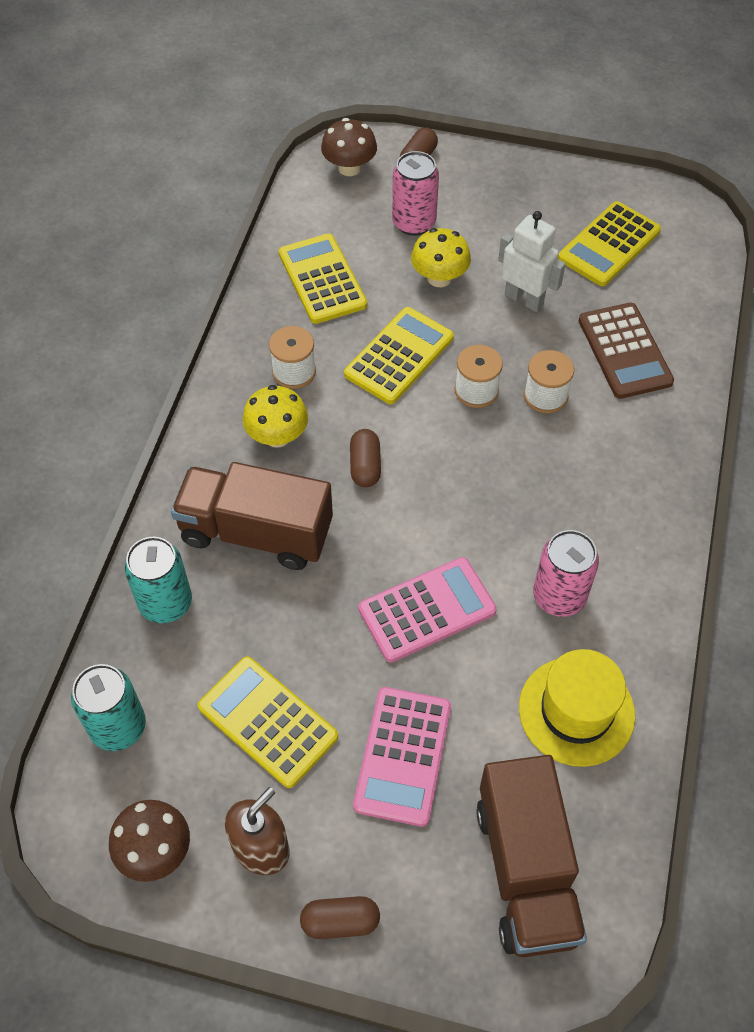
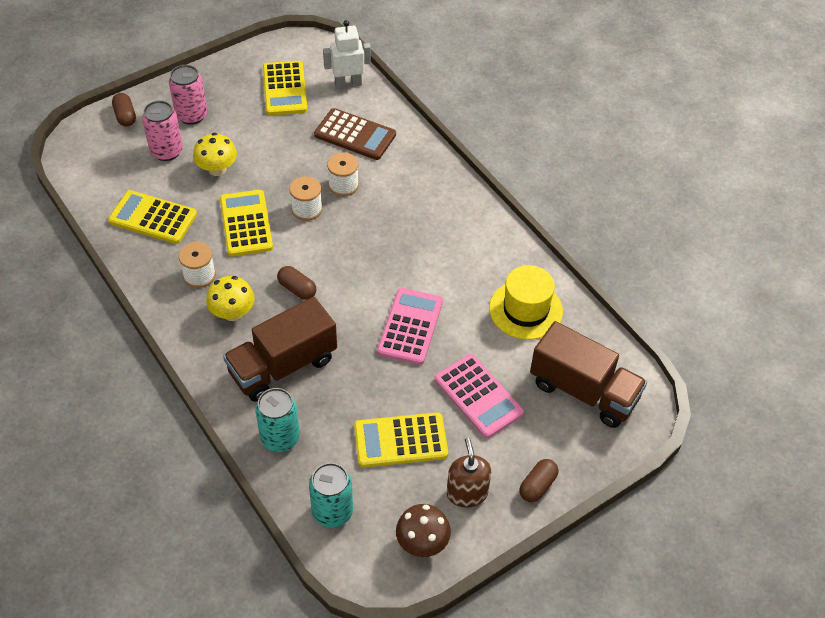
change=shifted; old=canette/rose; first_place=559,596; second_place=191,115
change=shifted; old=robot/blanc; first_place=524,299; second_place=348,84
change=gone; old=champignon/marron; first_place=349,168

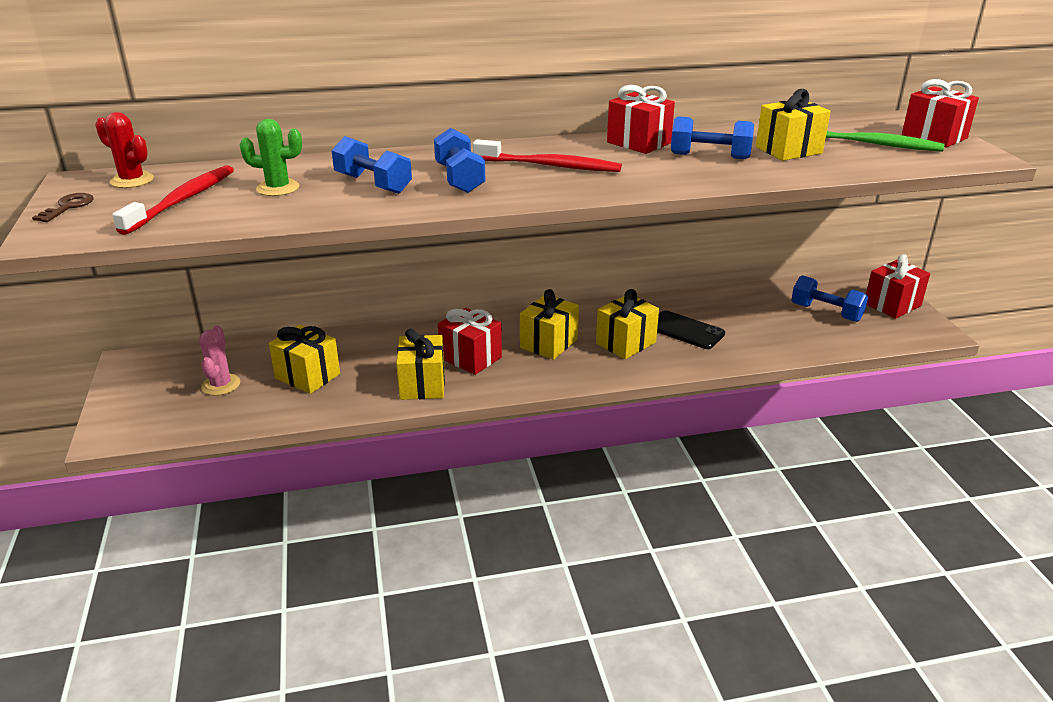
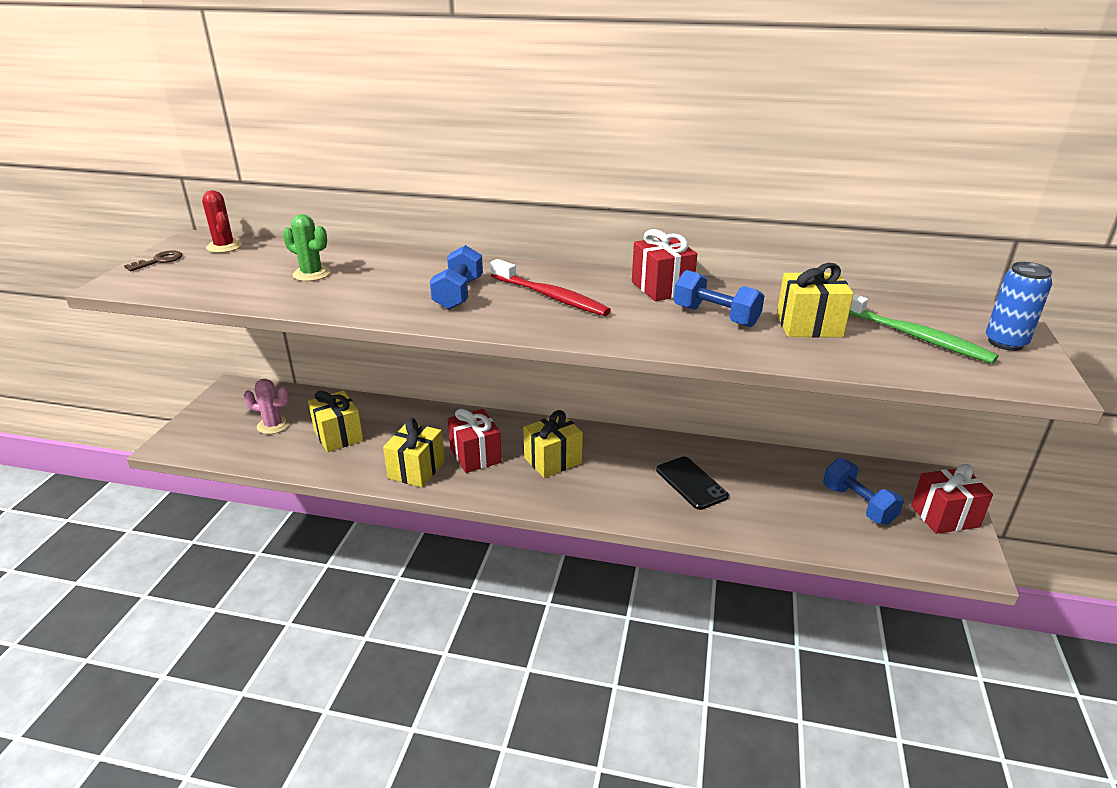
change=rotated; old=cactus/rose; first_place=221,385; second_place=273,425; degrees=75
change=swapped; old=cadeau/rouge; new=canette/bleu; first_place=934,137; second_place=1005,343
change=gone; old=brosse à dents/rouge; first_place=182,200
change=gone; old=haltère/bleu; first_place=373,184
change=gone; old=cadeau/jaune; first_place=625,343

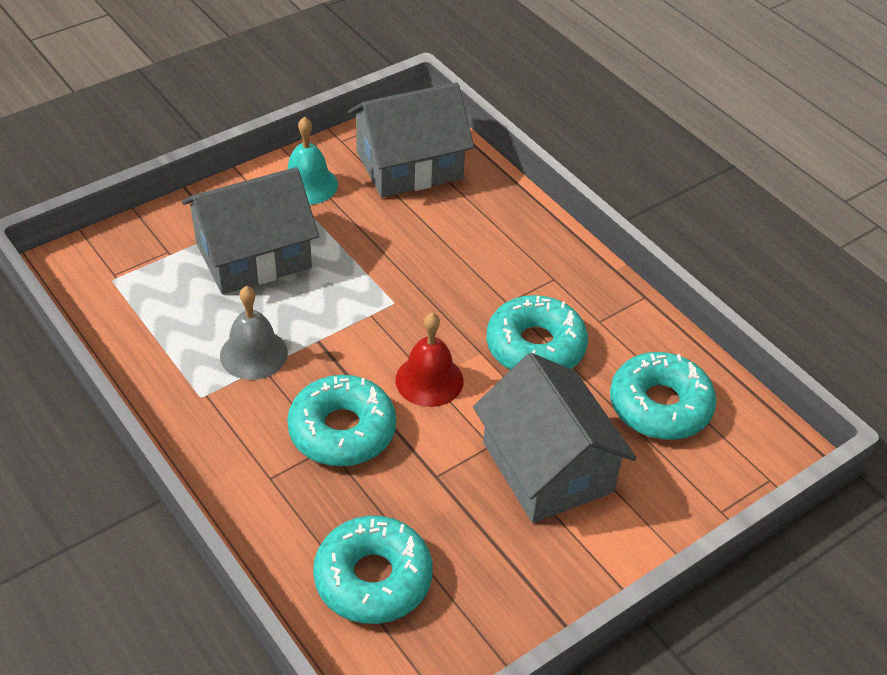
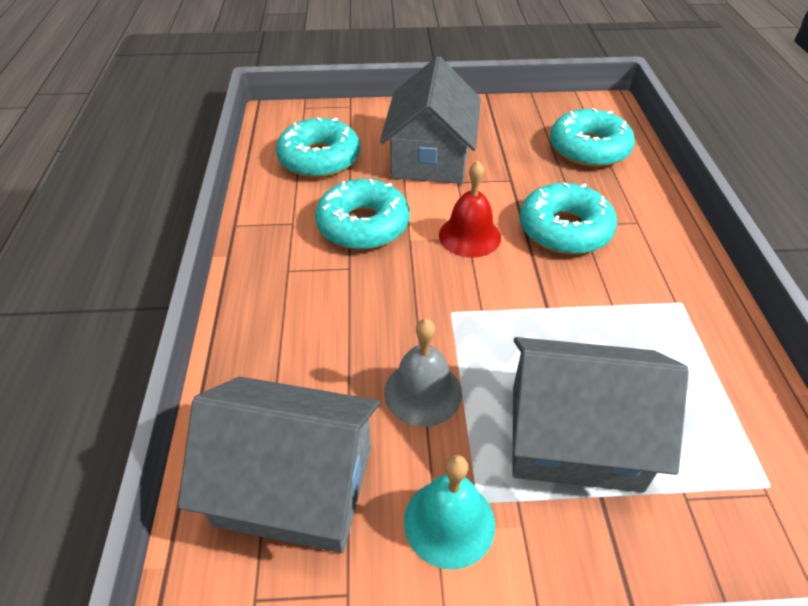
change=shifted; old=cloche/gris; first_place=254,354; second_place=423,392

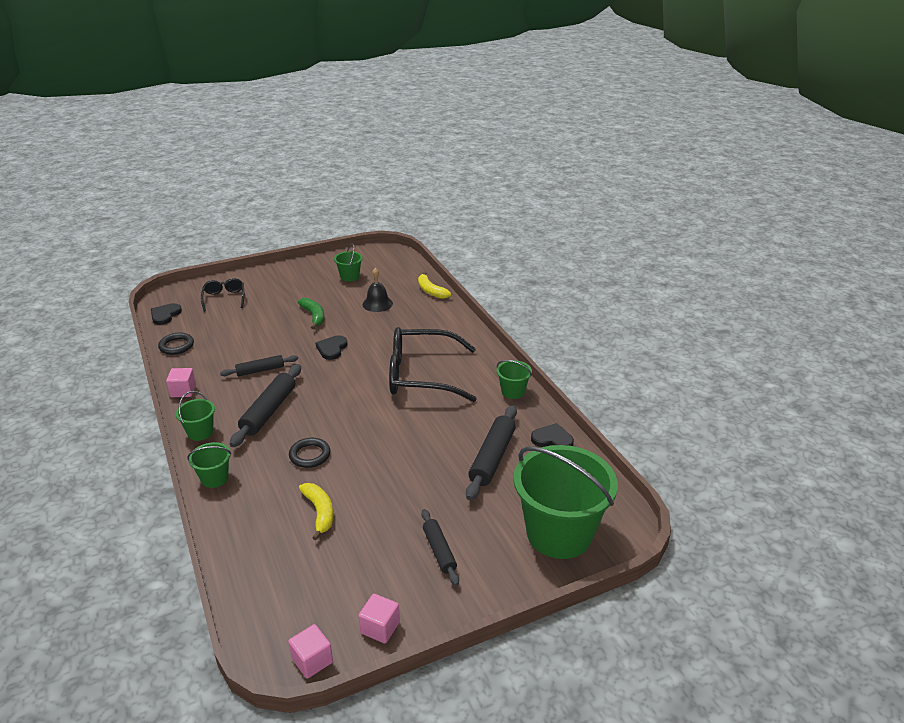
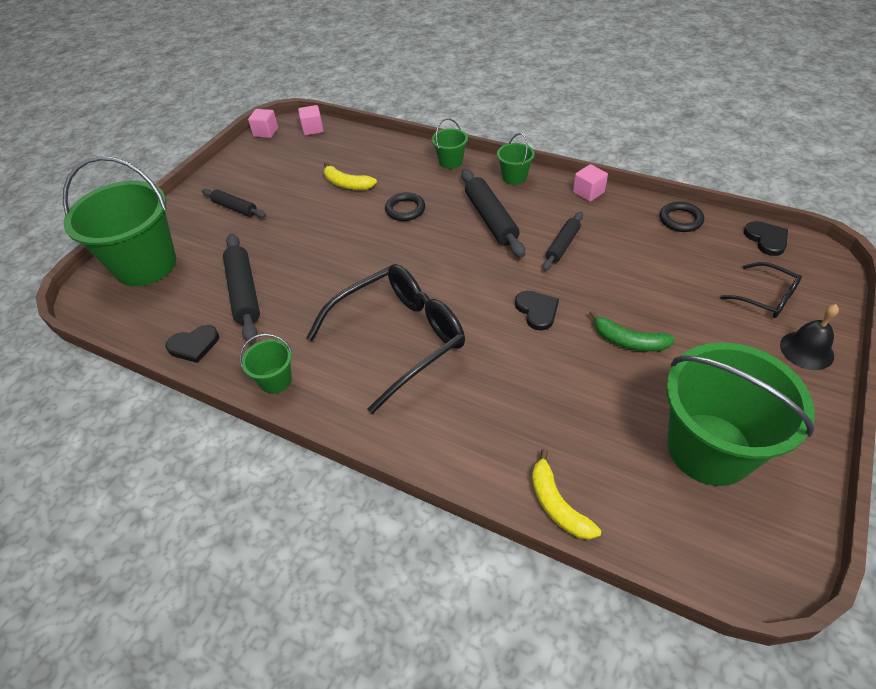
change=shifted; old=cube/rose; first_place=380,627; second_place=313,129
change=rotated; old=banane/jaune; first_place=431,291; second_place=557,504; degrees=-135
change=scaled; old=seau/vert; first_place=349,276; second_place=709,448; factor=2.26
change=shifted; old=cloche/noir; first_place=377,304; second_place=806,350

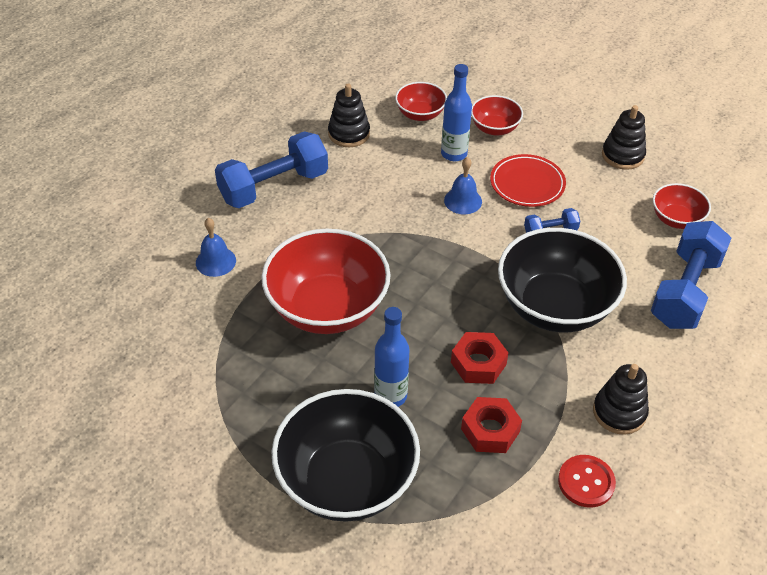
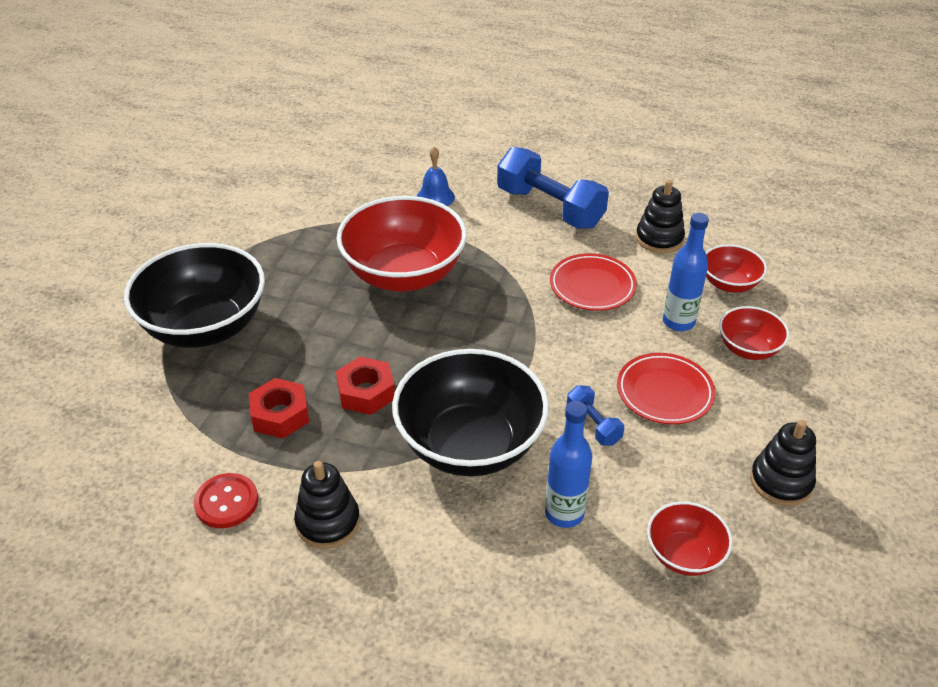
change=shifted; old=bouteille/bleu; first_place=390,396; second_place=564,513
change=new; new=assiette/rouge; second_place=592,286
change=gone; old=cloche/bleu; first_place=463,201
change=gone; old=haltère/bleu; first_place=685,291

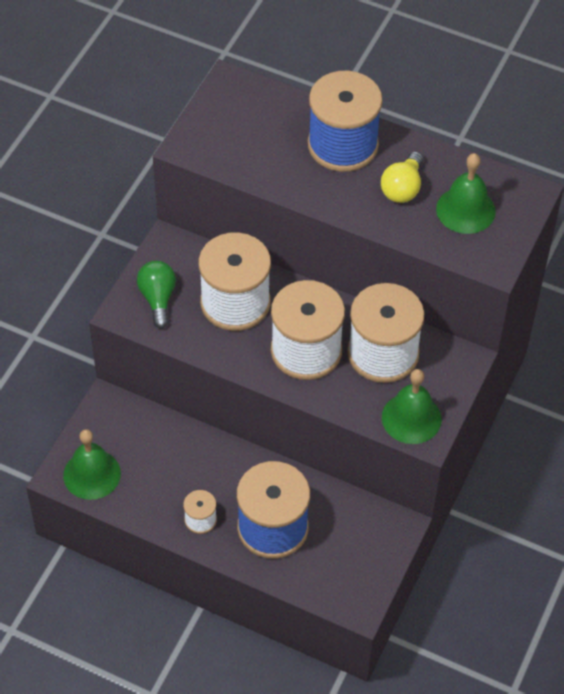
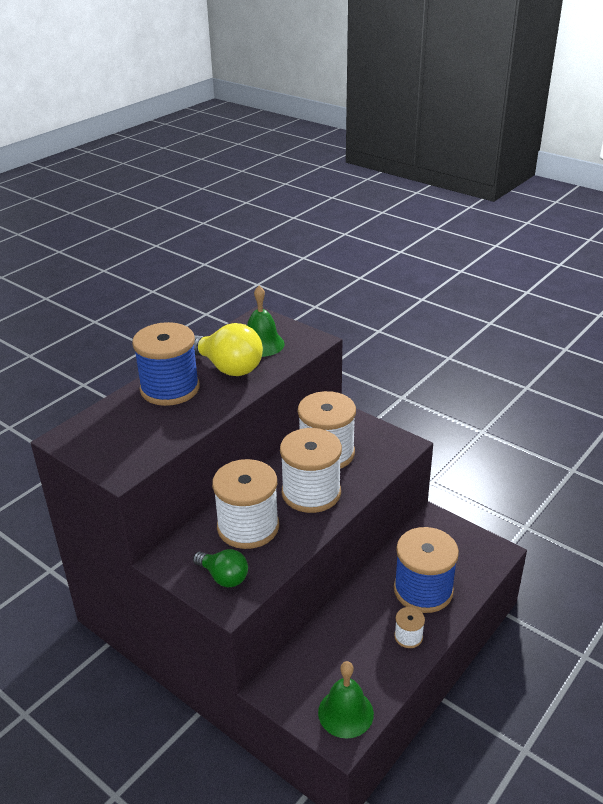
change=rotated; old=ampoule/vert; first_place=158,298; second_place=223,577; degrees=-150
change=scaled; old=ampoule/jaune; first_place=402,188; second_place=228,367; factor=1.63
change=gone; old=cloche/vert; first_place=411,418

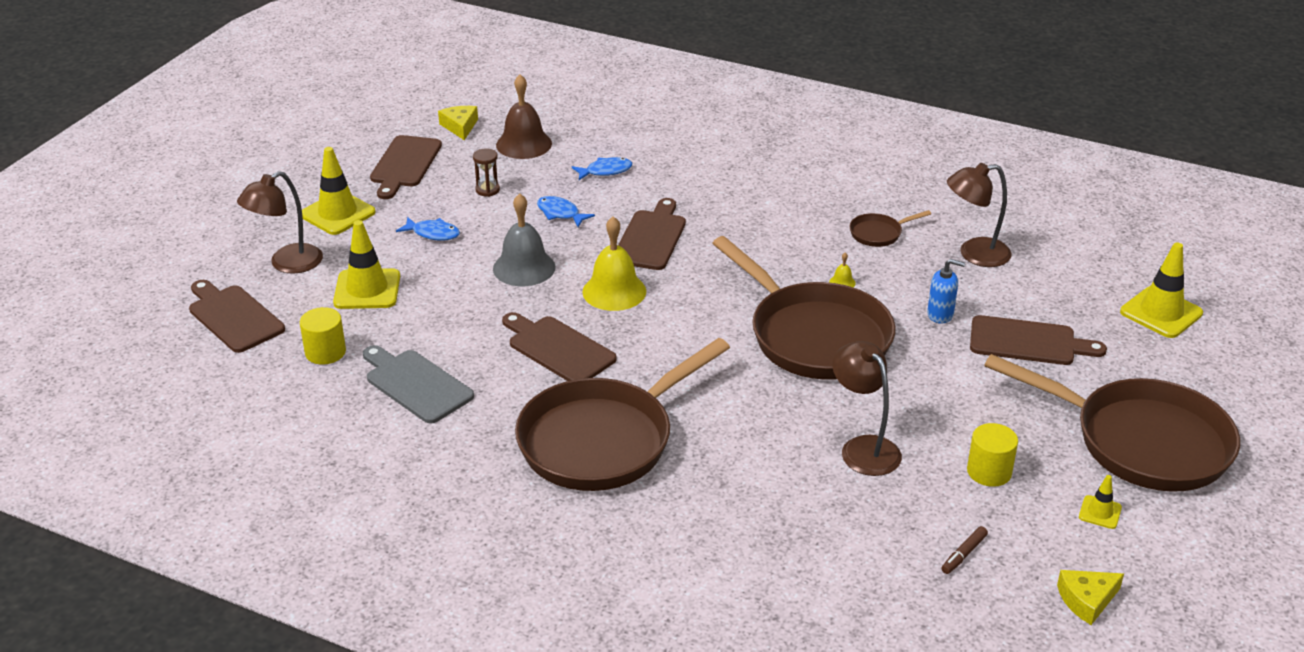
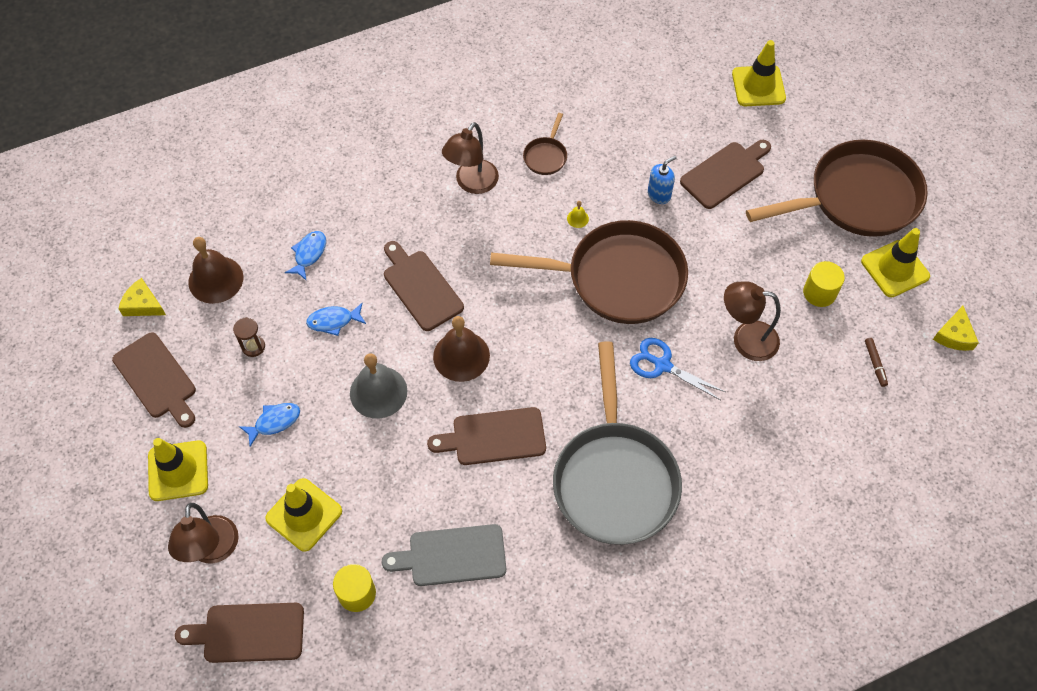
change=repainted; old=cloche/jaune; new=cloche/marron; first_place=614,291; second_place=461,356
change=shifted; old=lampe/marron; first_place=974,254; second_place=472,184
change=repainted; old=poêle/marron; new=poêle/gris; first_place=603,440; second_place=614,479
change=new; new=ciseaux/bleu; second_place=662,365
change=scaled; old=cône de chantier/jaune; first_place=1100,512; second_place=895,269; factor=1.97

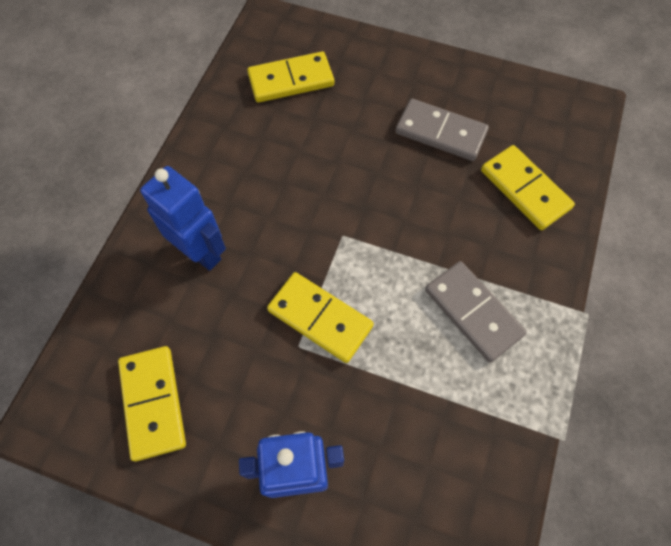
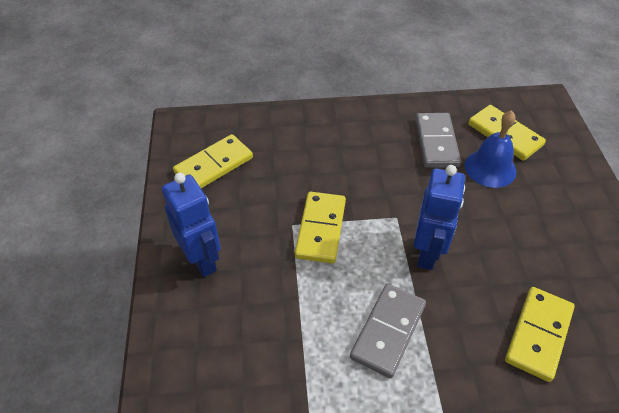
change=shifted; old=robot/bleu; first_place=201,252; second_place=427,253
change=shifted; old=domino/gris; first_place=440,132; second_place=436,142
change=new; new=cloche/bleu; second_place=490,168

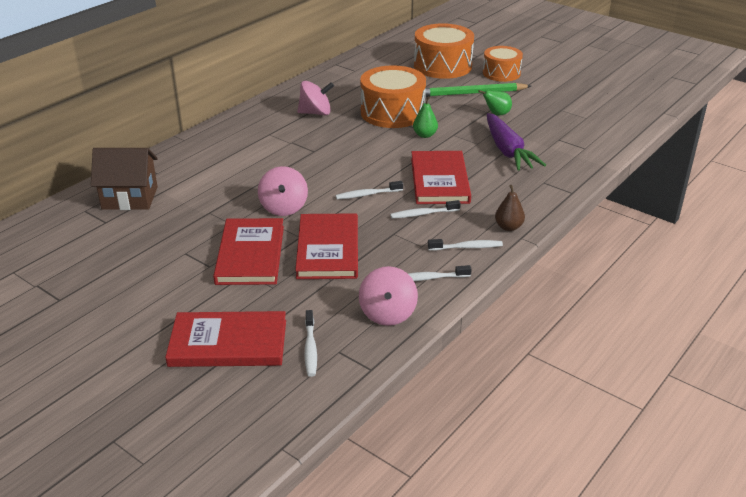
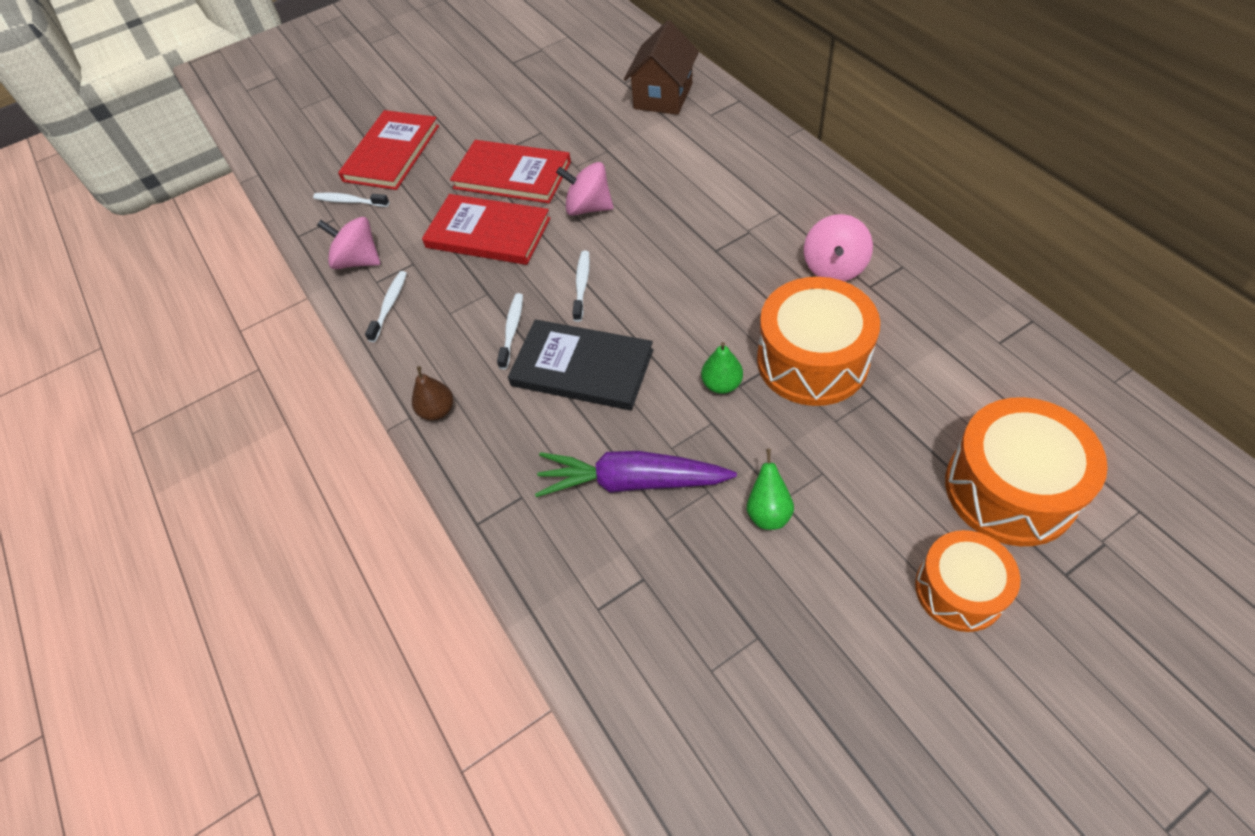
change=repainted; old=livre/rouge; new=livre/noir; first_place=439,180; second_place=582,368
change=gone; old=crayon/vert; first_place=471,93
change=gone; old=brosse à dents/blanc; first_place=467,247

